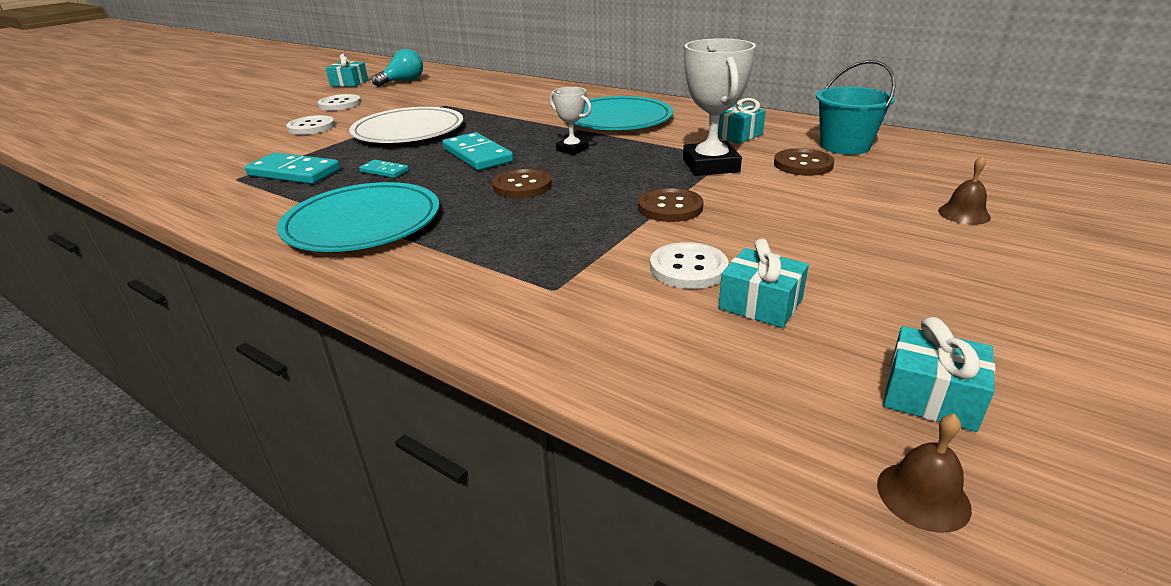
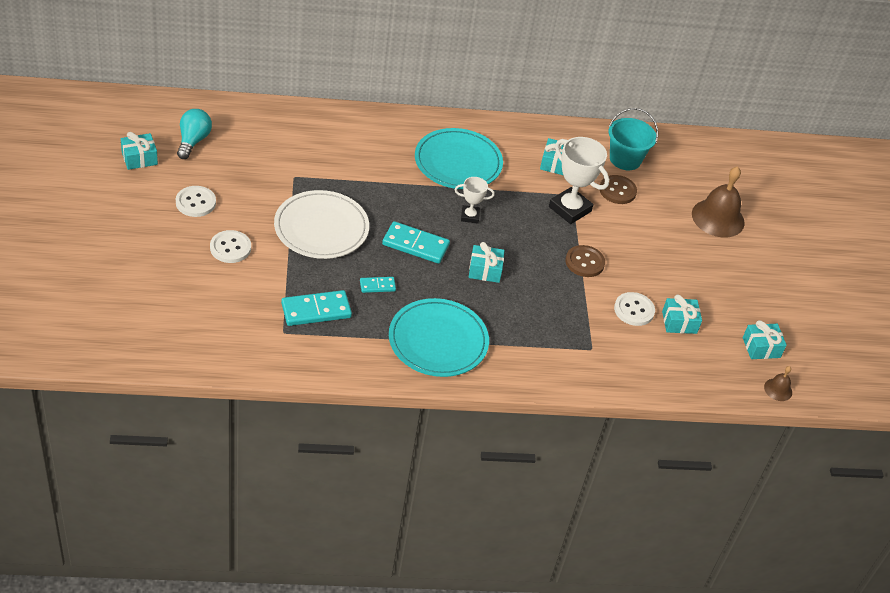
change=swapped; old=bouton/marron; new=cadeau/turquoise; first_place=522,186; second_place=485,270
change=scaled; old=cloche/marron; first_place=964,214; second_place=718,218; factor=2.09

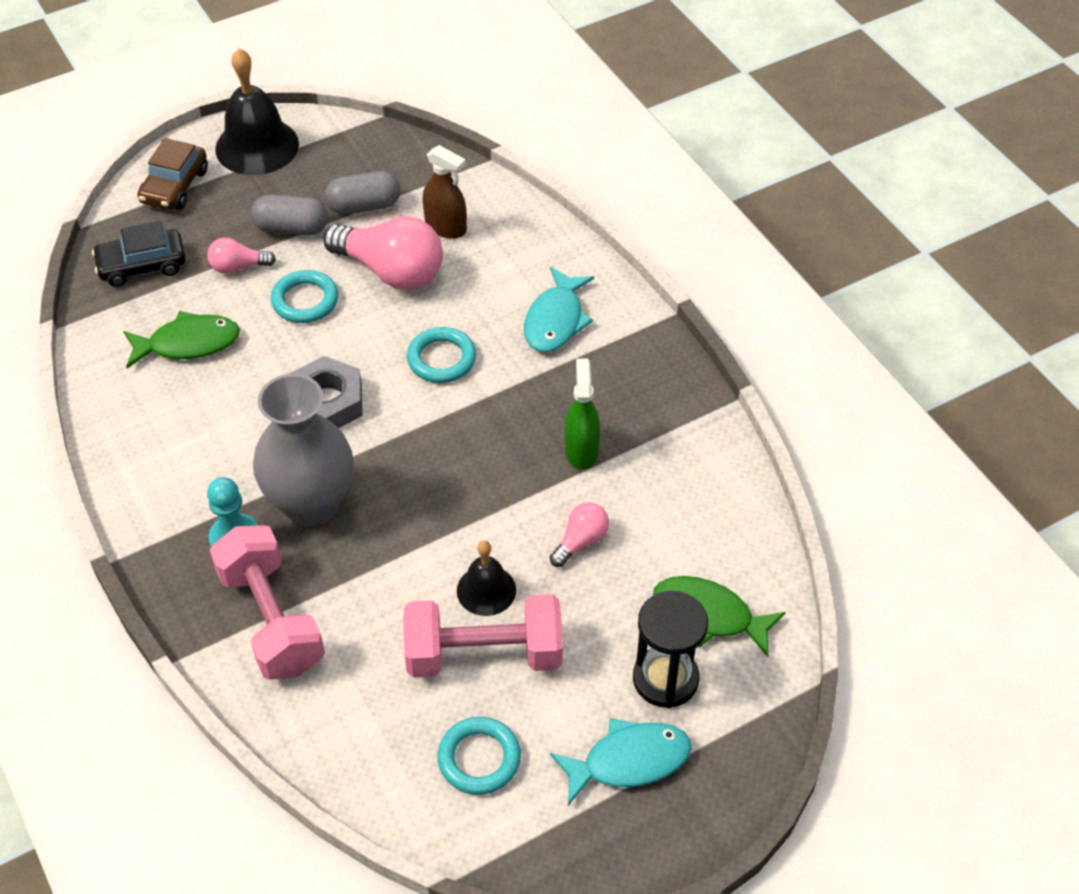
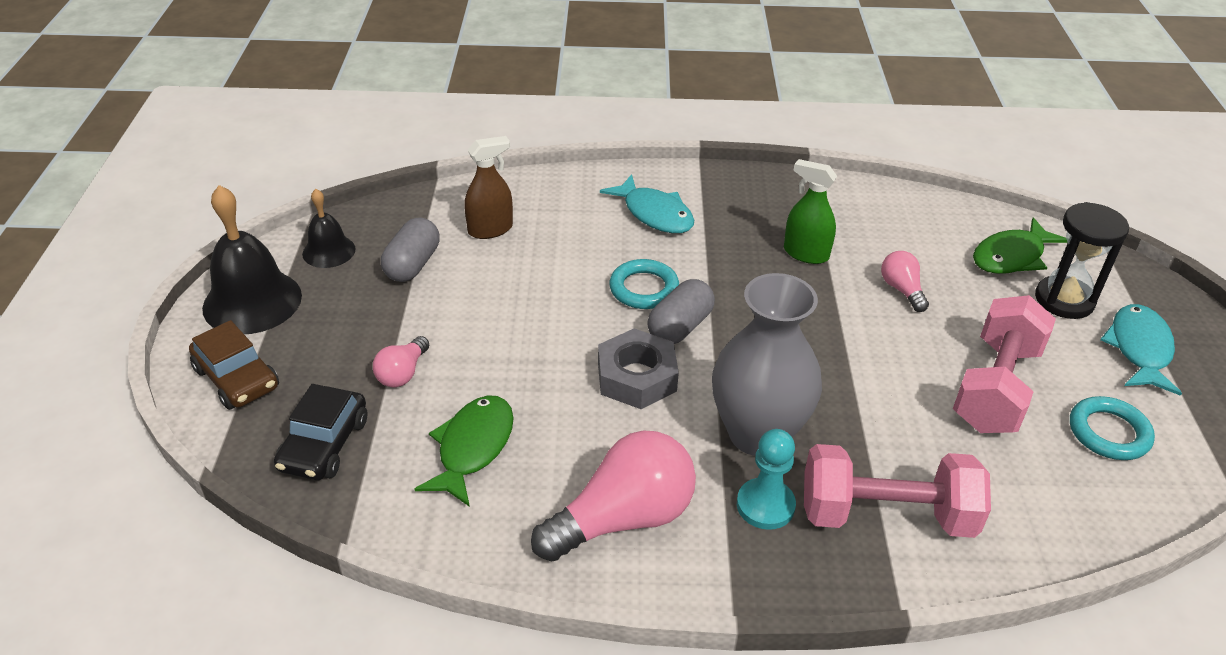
change=shifted; old=cloche/noir; first_place=486,590; second_place=329,251
change=shifted; old=ampoule/rose; first_place=391,271; second_place=623,518
change=shifted; old=gélule/gris; first_place=292,228; second_place=680,327
change=gone; old=anneau/turquoise; first_place=305,300

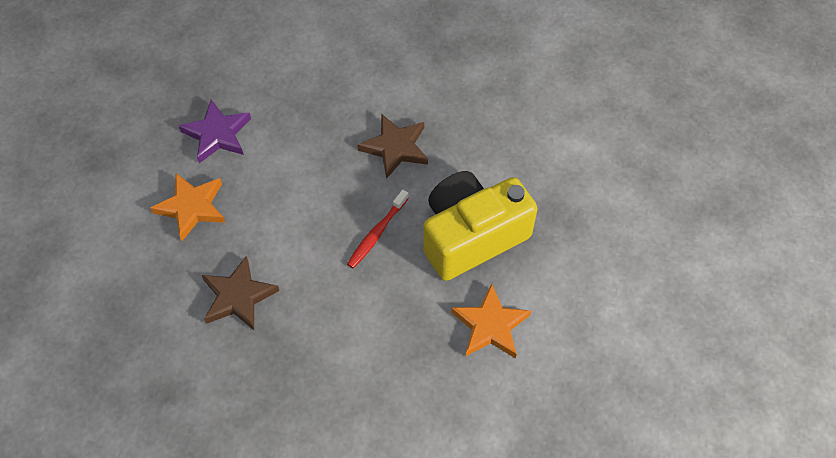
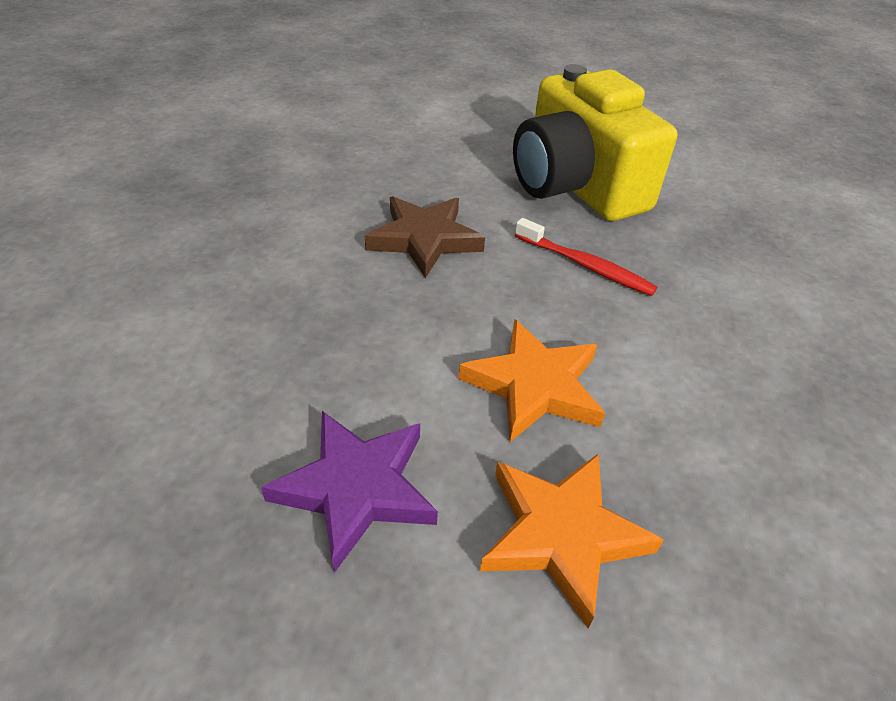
change=shifted; old=étoile/orange; first_place=490,325; second_place=534,385
change=gone; old=étoile/marron; first_place=238,296

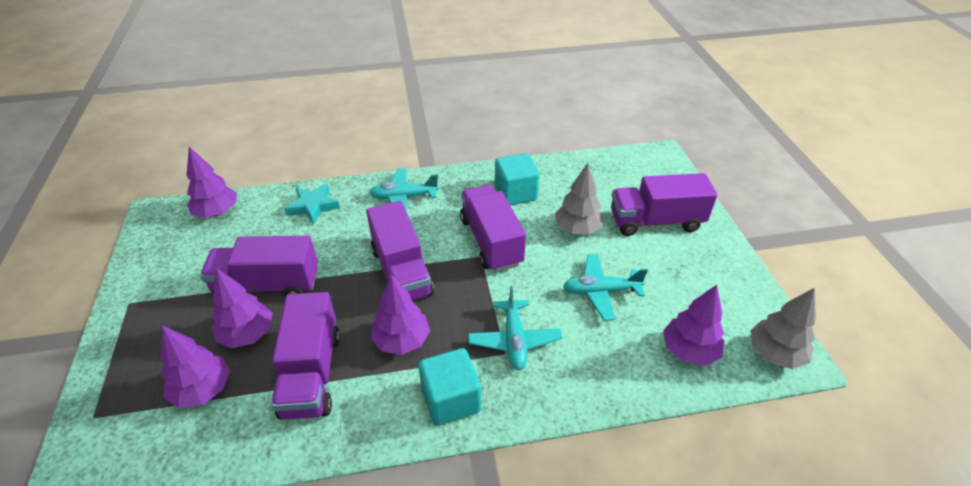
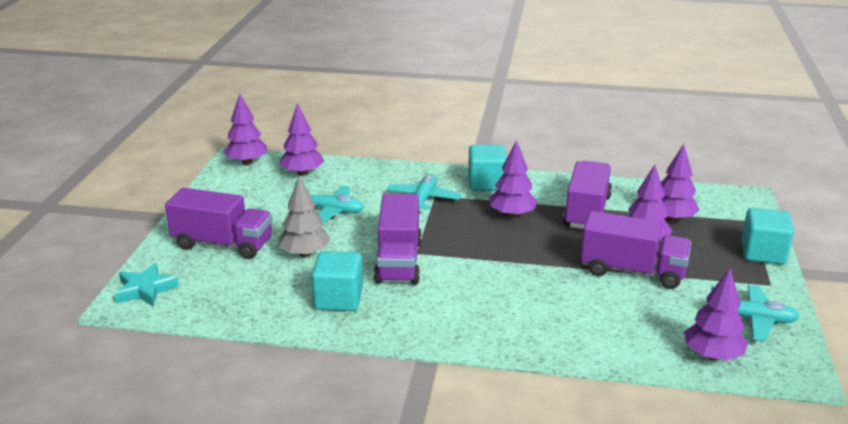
change=shifted; old=étoile/turquoise; first_place=313,206; second_place=145,289
change=repainted; old=arbre/gris; new=arbre/violet; first_place=775,354; second_place=247,162
change=shifted; old=avion/turquoise; first_place=403,197; second_place=752,319
change=new; new=cube/turquoise; second_place=763,253
change=gone; old=camion/violet; first_place=401,271

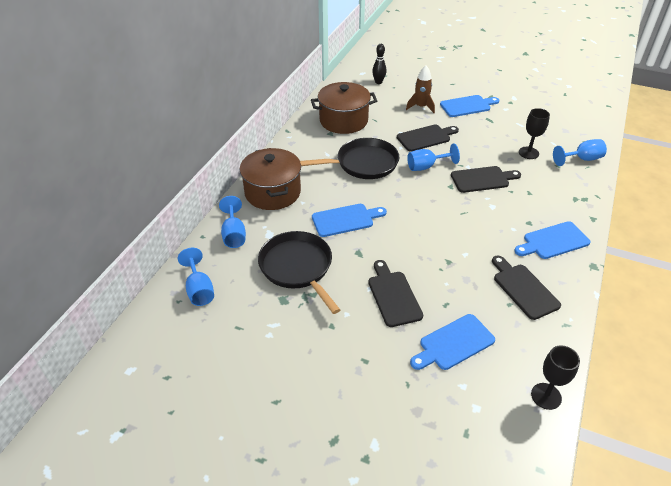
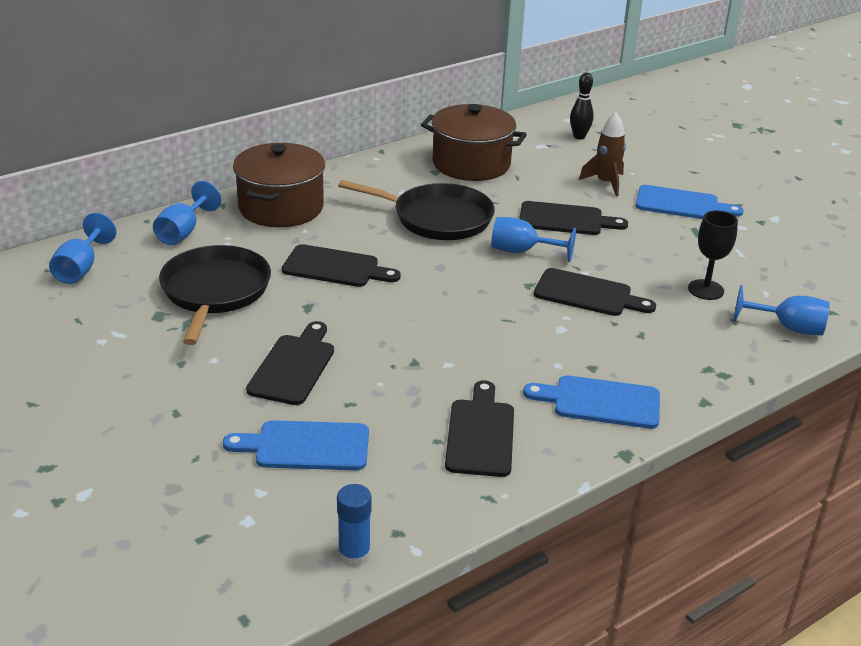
change=repainted; old=planche à découper/bleu; new=planche à découper/noir; first_place=345,220; second_place=335,267
change=swapped; old=verre à pied/noir; new=bâton de colle/bleu; first_place=546,396; second_place=354,554

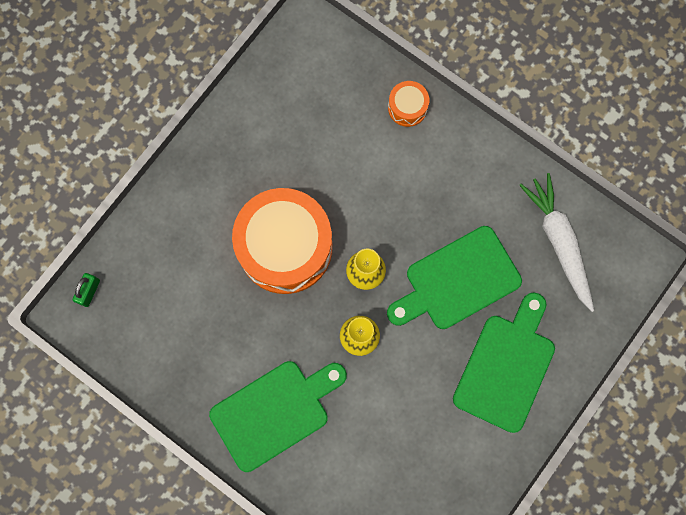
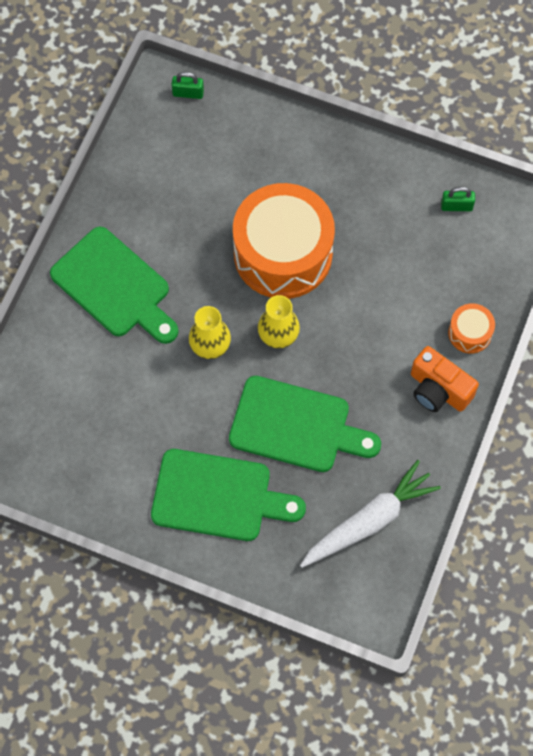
change=rotated; old=planche à découper/vert; first_place=457,280; second_place=296,426; degrees=150
change=new; new=appareil photo/orange; second_place=438,390
change=new; new=cadenas/vert; second_place=456,206

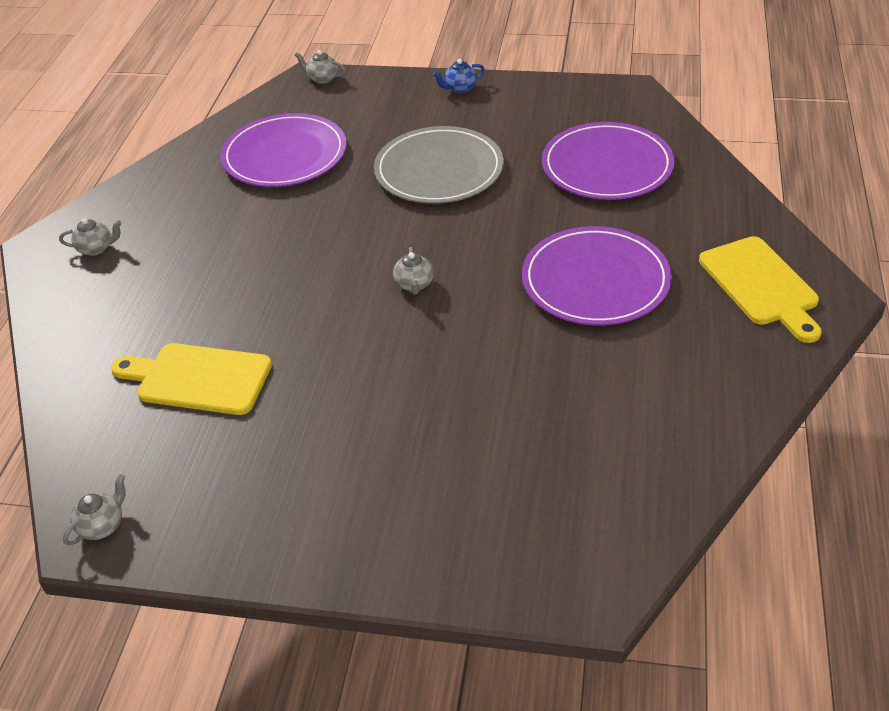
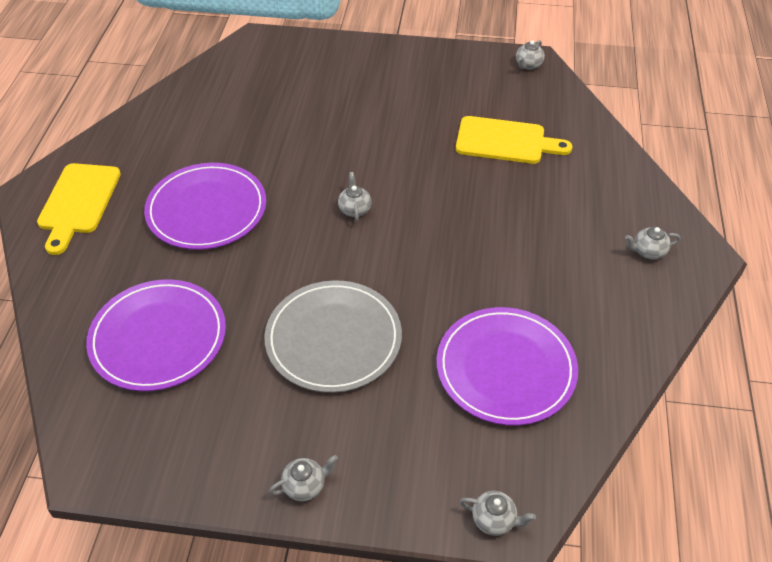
change=rotated; old=planche à découper/jaune; first_place=761,285; second_place=78,202; degrees=-150
change=repainted; old=théière/bleu; new=théière/gris; first_place=460,88; second_place=305,486

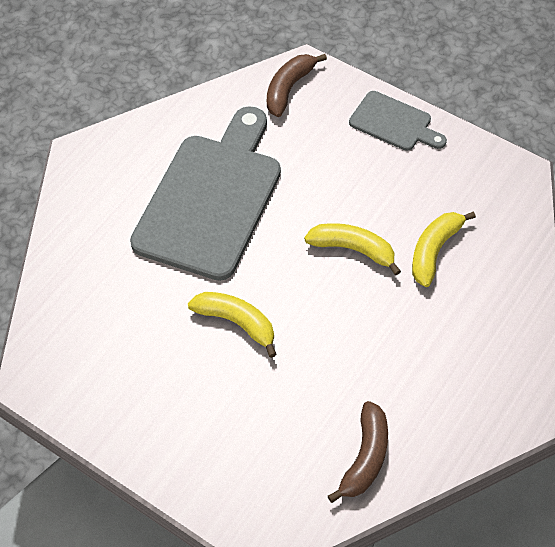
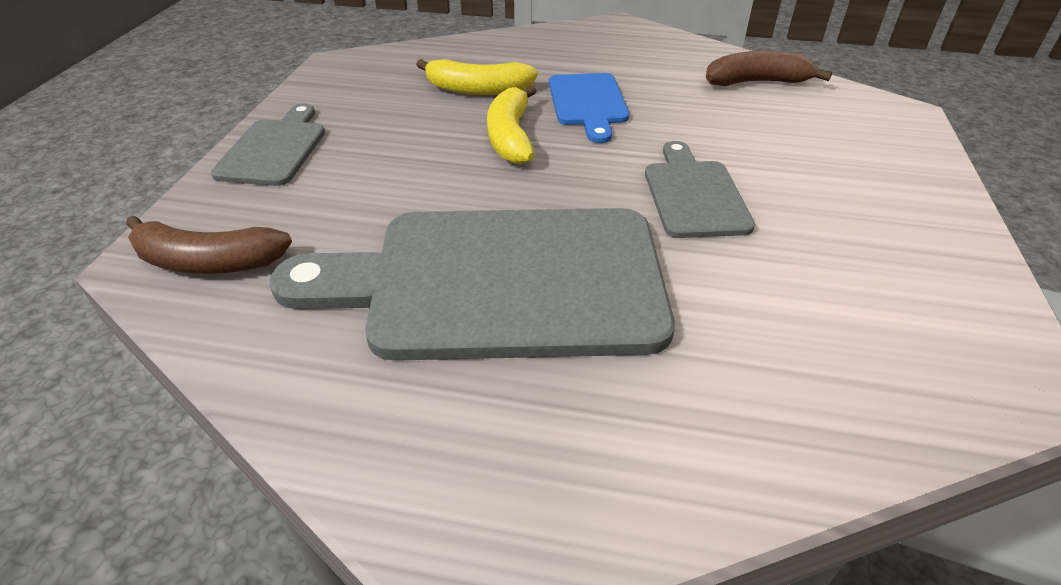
change=new; new=planche à découper/bleu; second_place=588,103
change=swapped; old=banane/jaune; new=planche à découper/gris; first_place=237,322; second_place=693,195

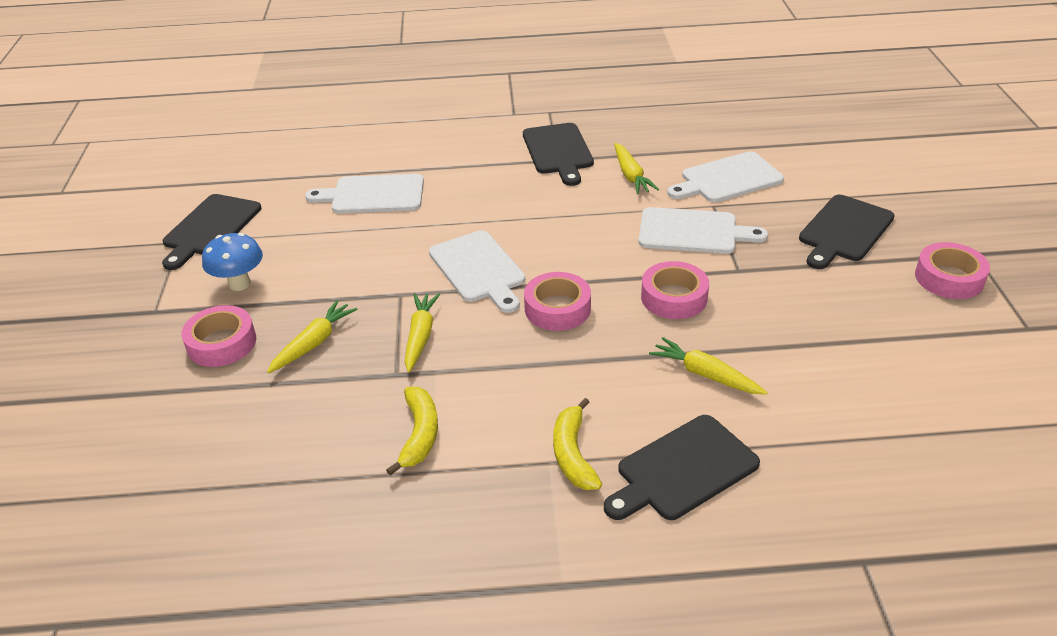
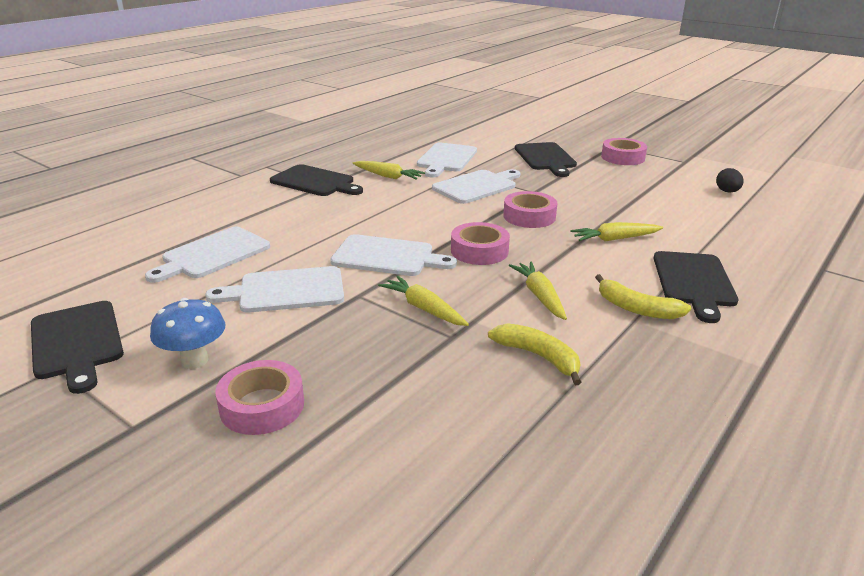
change=new; new=planche à découper/blanc; second_place=286,291
change=shifted; old=carotte/jaune; first_place=314,343; second_place=539,296
change=new; new=œuf/noir; second_place=727,191

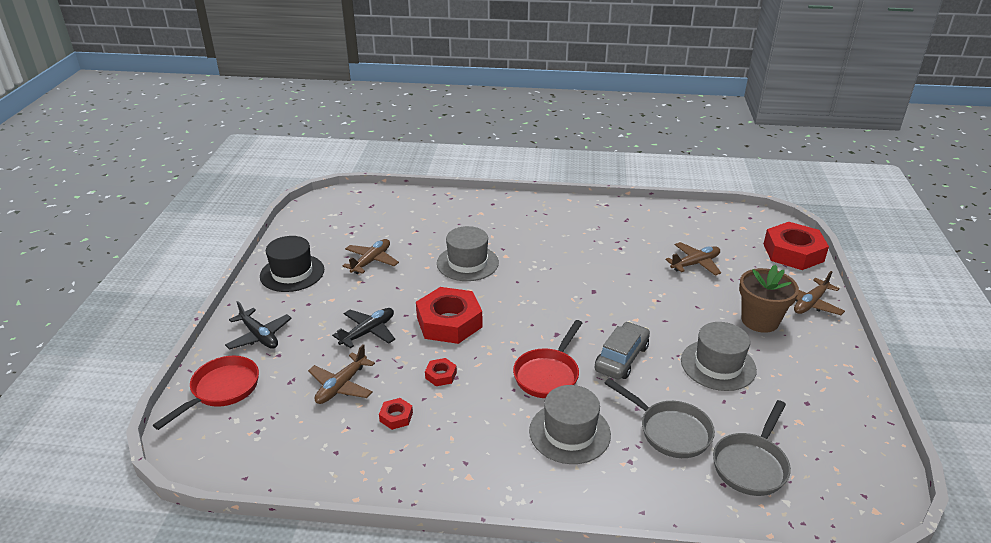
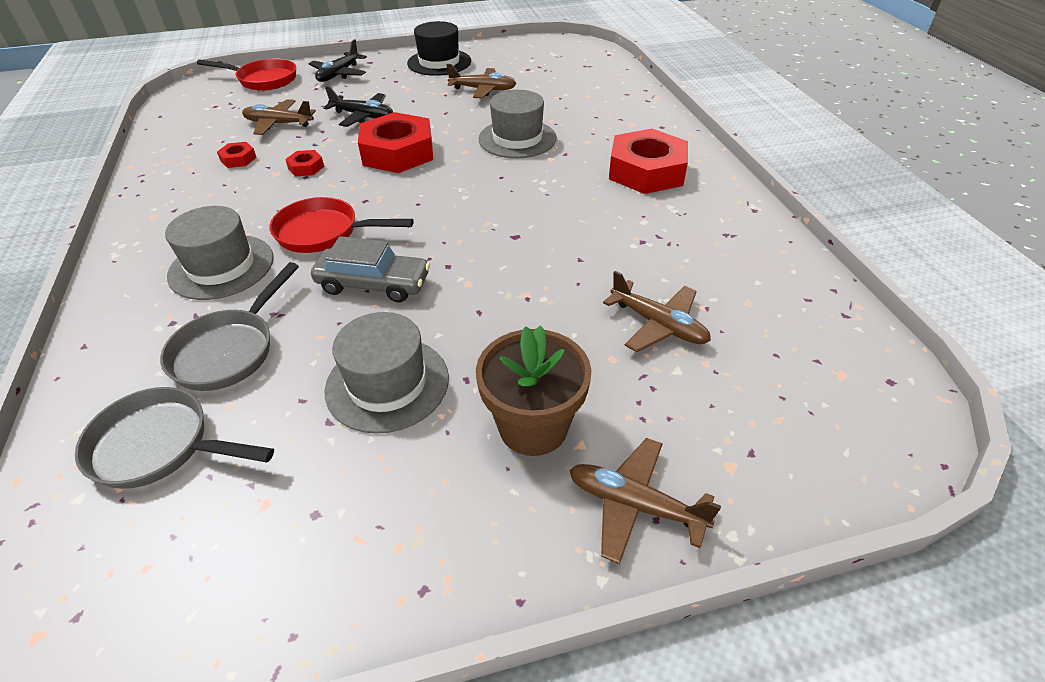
change=shifted; old=écrou/rouge; first_place=793,252; second_place=646,171

